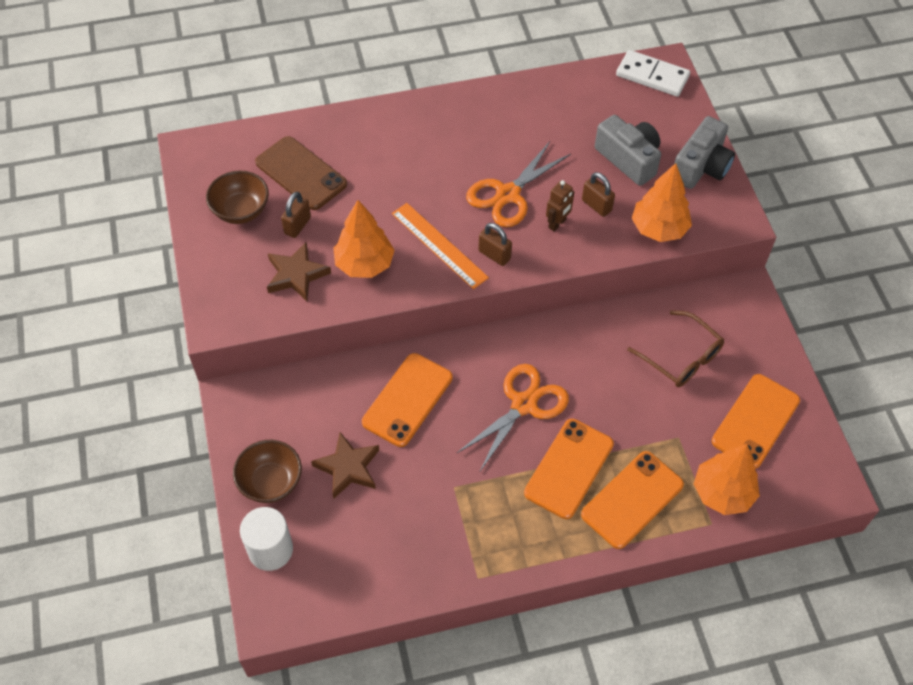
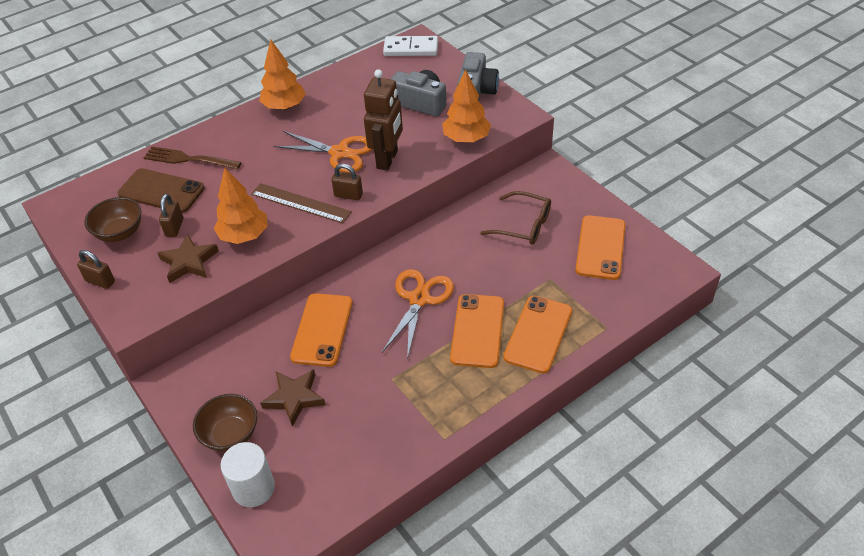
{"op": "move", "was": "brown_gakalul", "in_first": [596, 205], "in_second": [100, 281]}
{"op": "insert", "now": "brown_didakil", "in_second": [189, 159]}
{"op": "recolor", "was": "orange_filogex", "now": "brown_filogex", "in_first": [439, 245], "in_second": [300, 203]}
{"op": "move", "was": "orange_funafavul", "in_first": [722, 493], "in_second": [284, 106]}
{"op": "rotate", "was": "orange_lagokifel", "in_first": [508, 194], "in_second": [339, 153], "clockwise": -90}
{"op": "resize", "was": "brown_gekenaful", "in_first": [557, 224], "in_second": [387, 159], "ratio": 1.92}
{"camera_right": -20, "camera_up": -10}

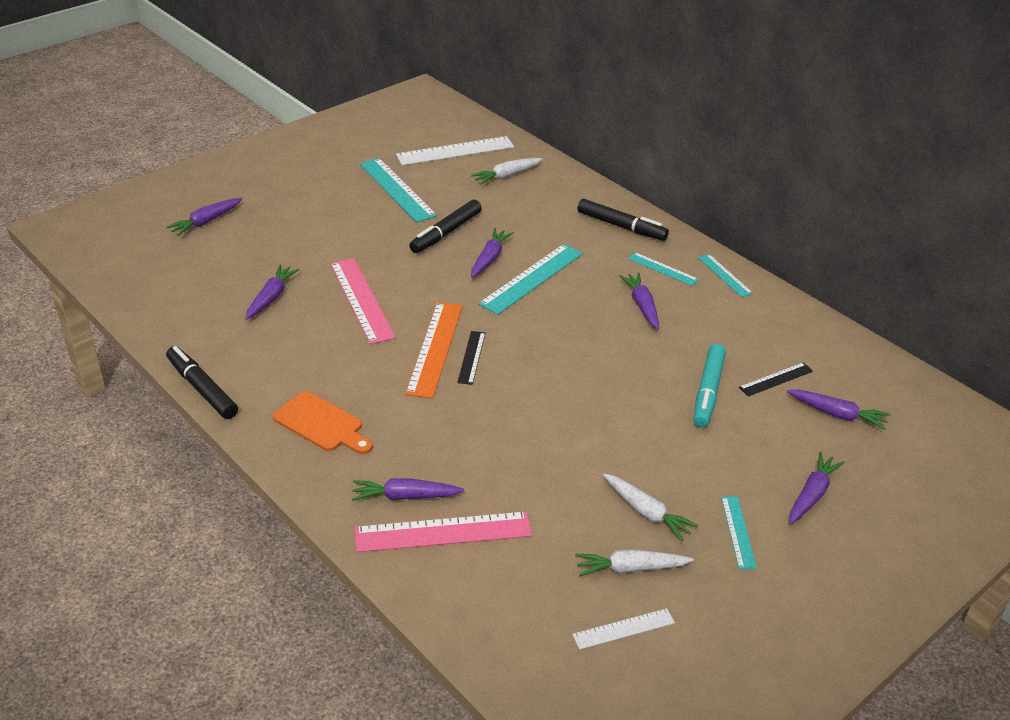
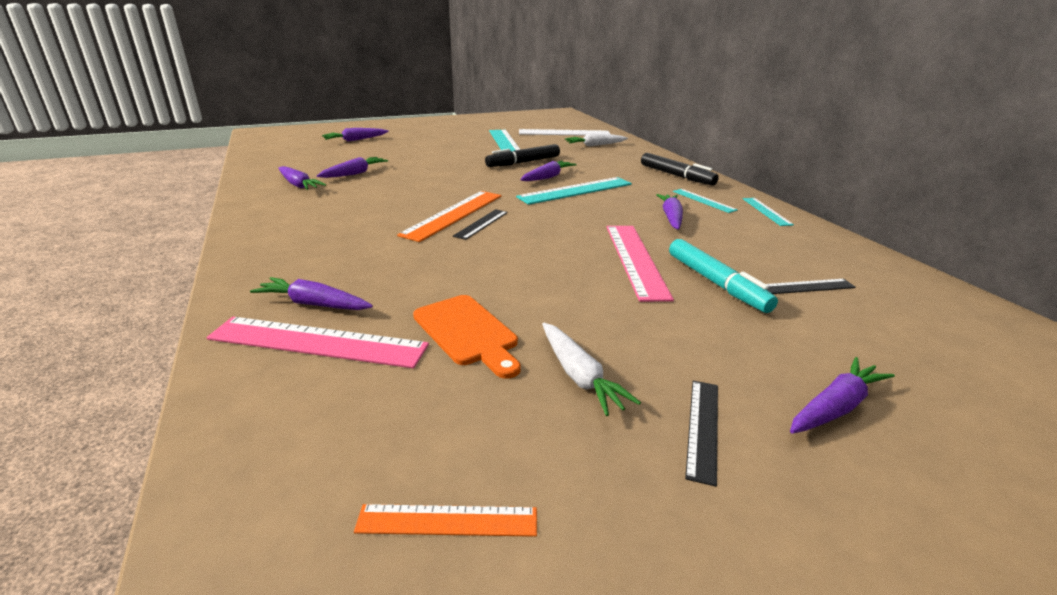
{"op": "move", "was": "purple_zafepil", "in_first": [837, 414], "in_second": [299, 185]}
{"op": "recolor", "was": "white_filogex", "now": "orange_filogex", "in_first": [623, 629], "in_second": [447, 520]}
{"op": "move", "was": "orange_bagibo", "in_first": [321, 424], "in_second": [467, 333]}
{"op": "move", "was": "pink_filogex", "in_first": [361, 300], "in_second": [635, 259]}
{"op": "rotate", "was": "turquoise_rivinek", "in_first": [708, 391], "in_second": [716, 283], "clockwise": -60}
{"op": "recolor", "was": "turquoise_filogex", "now": "black_filogex", "in_first": [738, 532], "in_second": [702, 428]}
{"op": "delete", "was": "black_rivinek", "in_first": [202, 389]}
{"op": "delete", "was": "white_zafepil", "in_first": [631, 569]}
{"camera_right": 20, "camera_up": -10}

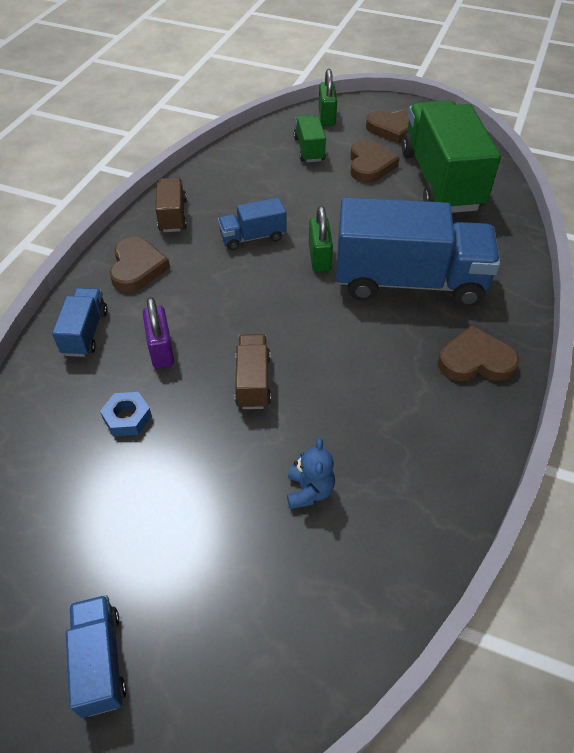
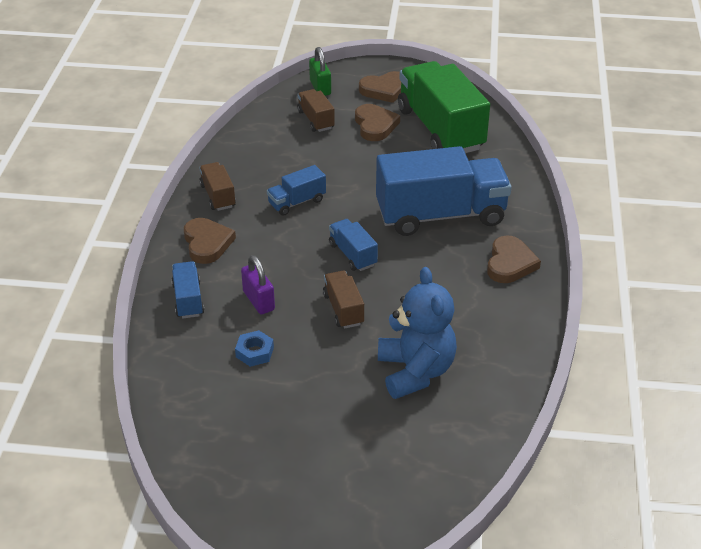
{"op": "recolor", "was": "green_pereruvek", "now": "brown_pereruvek", "in_first": [309, 149], "in_second": [316, 120]}
{"op": "move", "was": "blue_pereruvek", "in_first": [100, 661], "in_second": [352, 255]}
{"op": "resize", "was": "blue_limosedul", "in_first": [309, 491], "in_second": [415, 371], "ratio": 2.07}
{"op": "rotate", "was": "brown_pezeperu", "in_first": [475, 360], "in_second": [510, 263], "clockwise": 120}
{"op": "delete", "was": "green_gakalul", "in_first": [319, 258]}
{"camera_right": -15, "camera_up": -10}

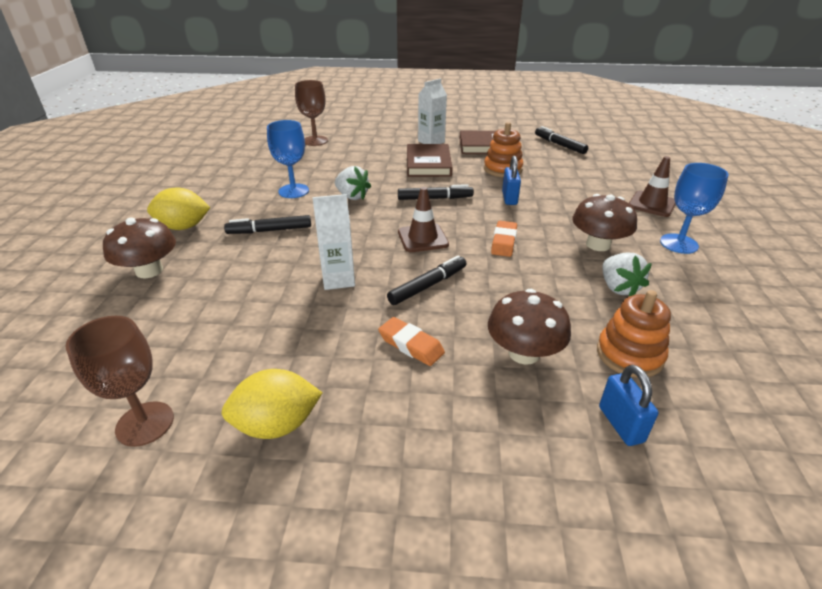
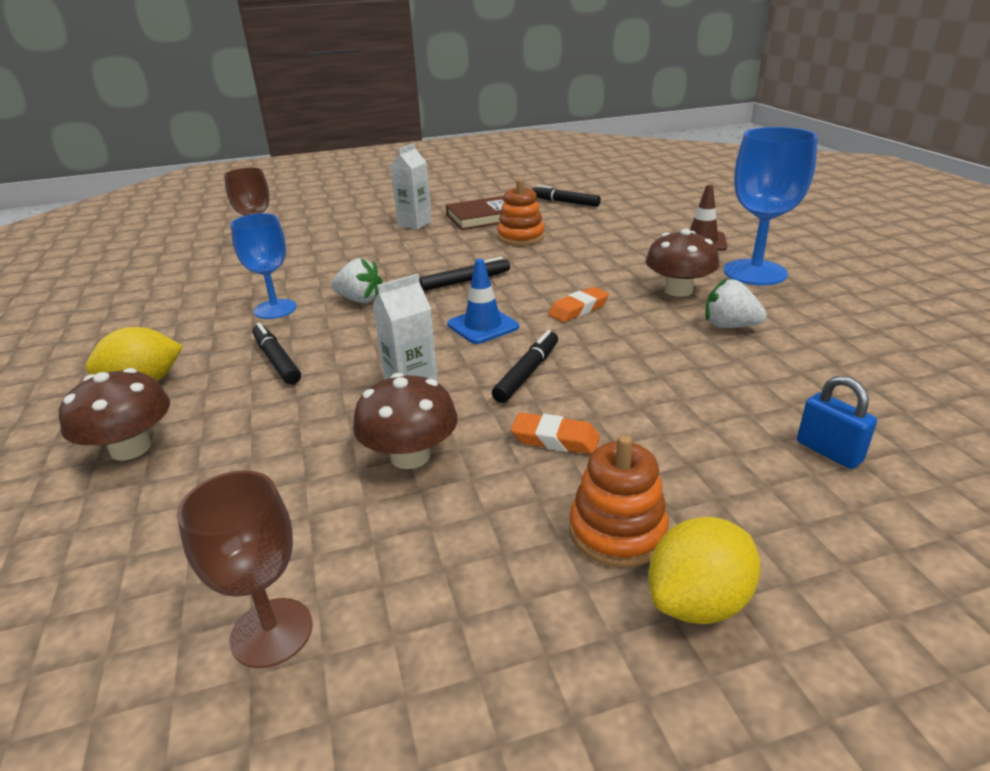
{"op": "rotate", "was": "black_rivinek", "in_first": [269, 230], "in_second": [276, 360], "clockwise": 90}
{"op": "move", "was": "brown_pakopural", "in_first": [524, 353], "in_second": [410, 456]}
{"op": "recolor", "was": "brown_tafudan", "now": "blue_tafudan", "in_first": [422, 238], "in_second": [483, 326]}
{"op": "rotate", "was": "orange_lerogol", "in_first": [504, 242], "in_second": [578, 309], "clockwise": 60}
{"op": "move", "was": "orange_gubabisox", "in_first": [629, 355], "in_second": [617, 532]}
{"op": "move", "was": "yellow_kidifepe", "in_first": [277, 425], "in_second": [698, 602]}
{"op": "rotate", "was": "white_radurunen", "in_first": [618, 288], "in_second": [729, 326], "clockwise": 150}
{"op": "resize", "was": "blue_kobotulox", "in_first": [679, 244], "in_second": [755, 272], "ratio": 1.52}
{"op": "delete", "was": "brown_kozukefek", "in_first": [428, 164]}
{"op": "delete", "was": "blue_gakalul", "in_first": [509, 198]}
{"camera_right": -20, "camera_up": -5}

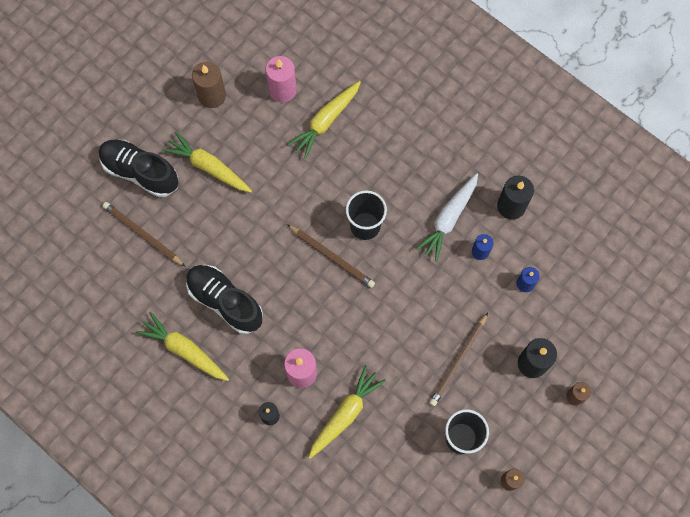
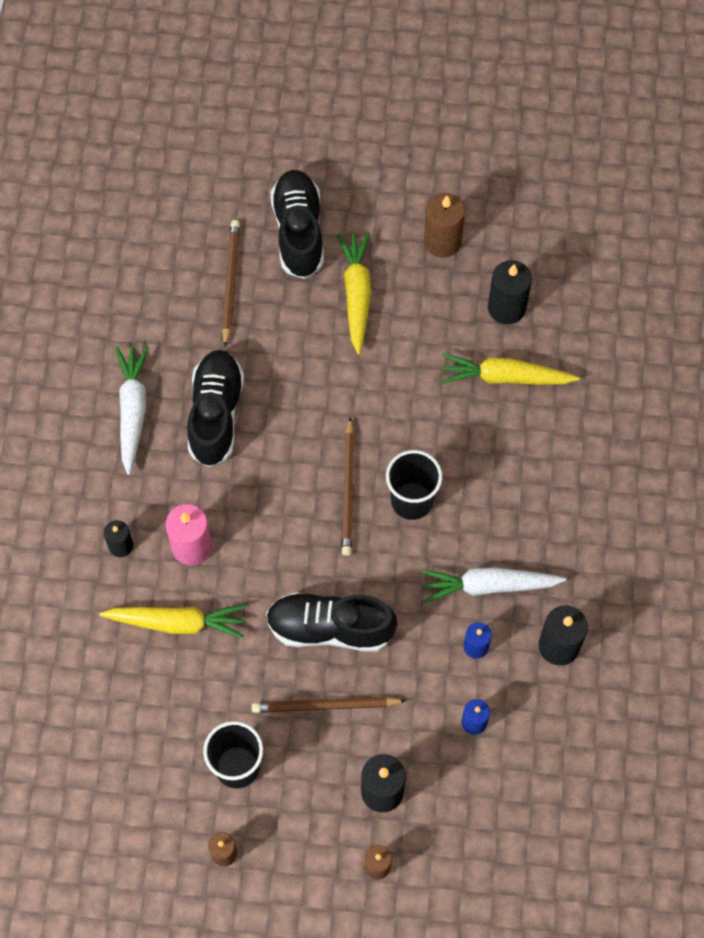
{"op": "recolor", "was": "yellow_zafepil", "now": "white_zafepil", "in_first": [184, 350], "in_second": [132, 410]}
{"op": "insert", "now": "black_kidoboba", "in_second": [330, 628]}
{"op": "recolor", "was": "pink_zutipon", "now": "black_zutipon", "in_first": [282, 90], "in_second": [506, 307]}
{"camera_right": 55, "camera_up": -5}

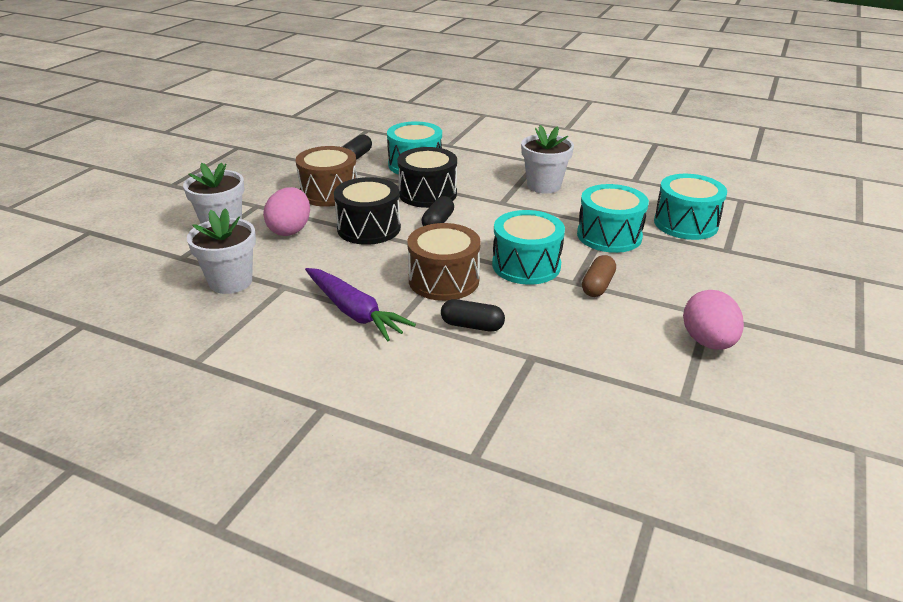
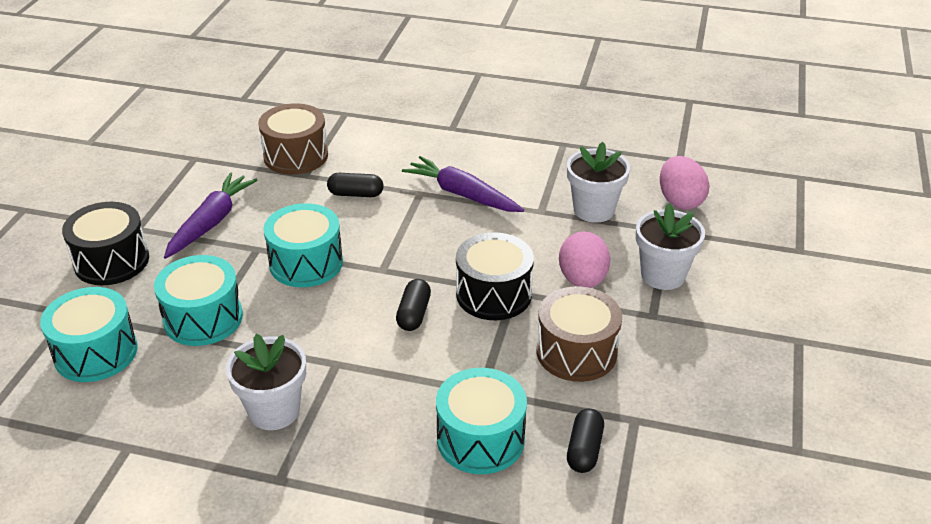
{"op": "move", "was": "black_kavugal", "in_first": [427, 194], "in_second": [111, 261]}
{"op": "insert", "now": "purple_zafepil", "in_second": [211, 222]}
{"op": "move", "was": "brown_kavugal", "in_first": [444, 280], "in_second": [296, 156]}
{"op": "move", "was": "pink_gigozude", "in_first": [708, 342], "in_second": [680, 201]}
{"op": "delete", "was": "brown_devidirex", "in_first": [598, 285]}
{"camera_right": 170, "camera_up": 5}

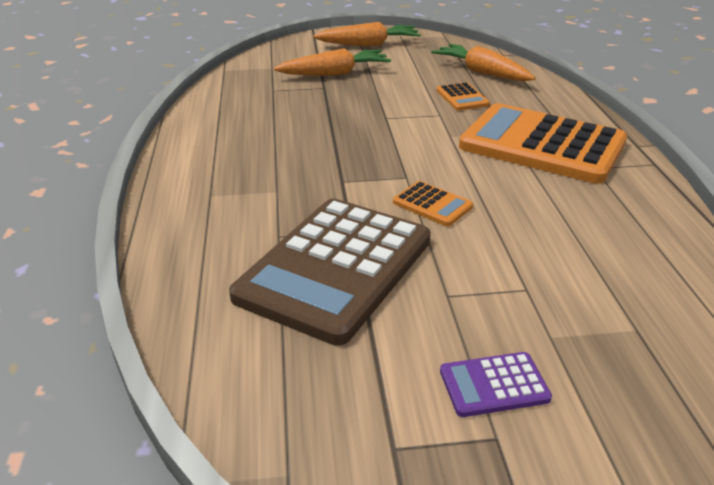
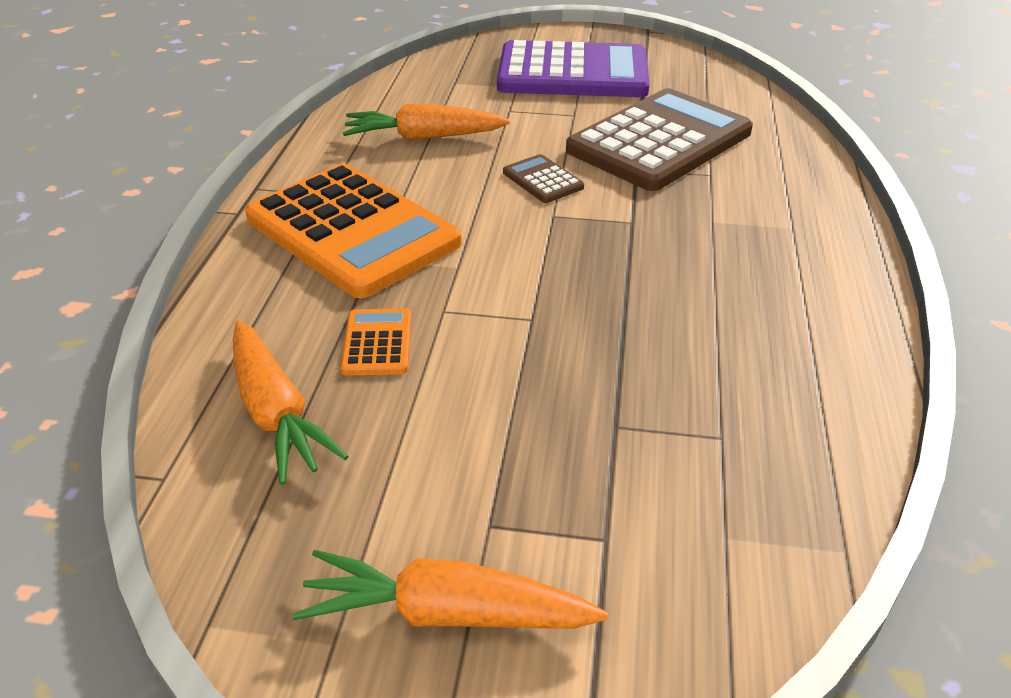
{"op": "move", "was": "orange_zafepil", "in_first": [335, 73], "in_second": [423, 137]}
{"op": "resize", "was": "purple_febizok", "in_first": [494, 385], "in_second": [573, 73], "ratio": 2.41}
{"op": "recolor", "was": "orange_febizok", "now": "brown_febizok", "in_first": [432, 205], "in_second": [543, 180]}
{"camera_right": -165, "camera_up": 5}

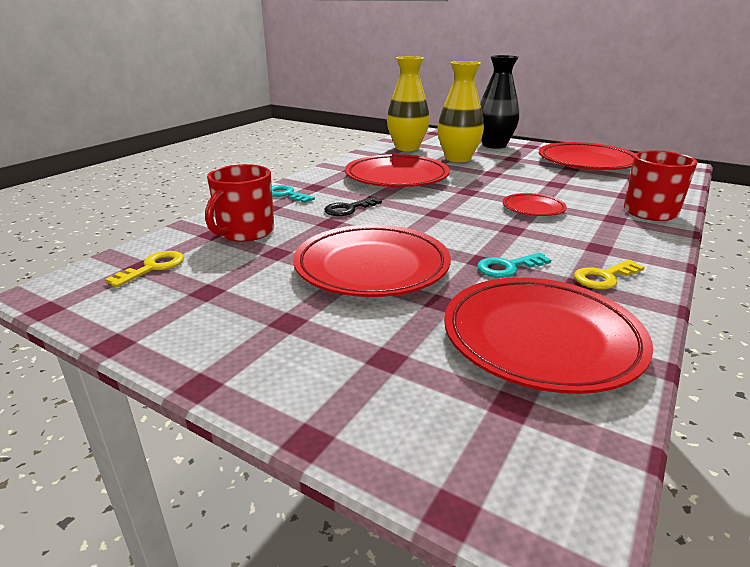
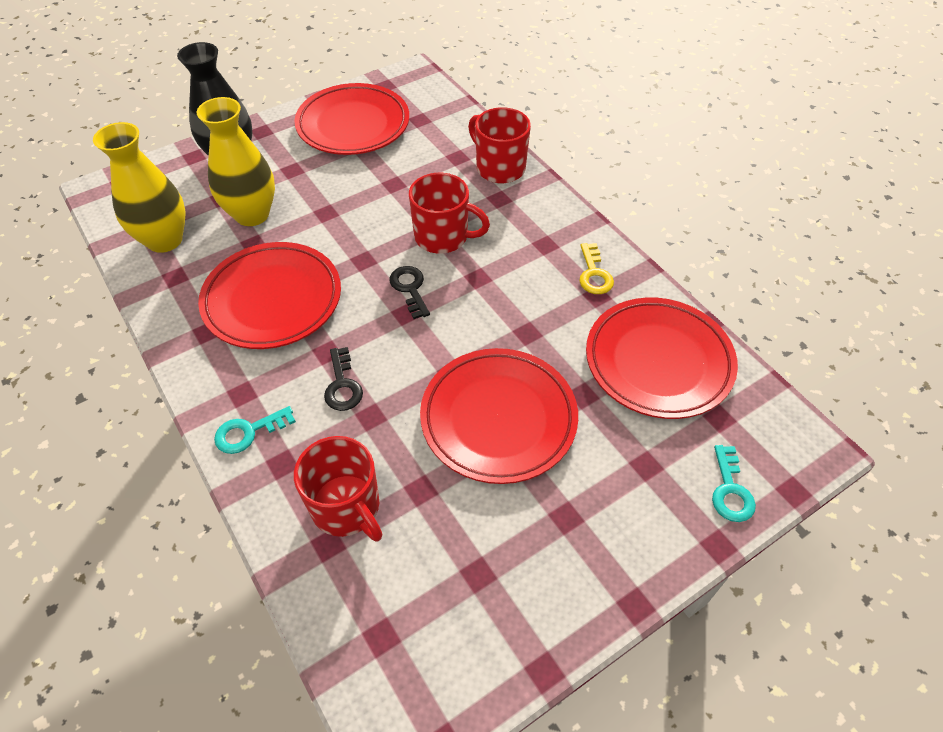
{"op": "insert", "now": "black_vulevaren", "in_second": [410, 289]}
{"op": "replace", "was": "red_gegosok", "now": "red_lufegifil", "in_first": [533, 208], "in_second": [443, 237]}
{"op": "move", "was": "turquoise_vulevaren", "in_first": [508, 267], "in_second": [730, 490]}
{"op": "delete", "was": "yellow_vulevaren", "in_first": [153, 267]}
{"camera_right": -65, "camera_up": 25}

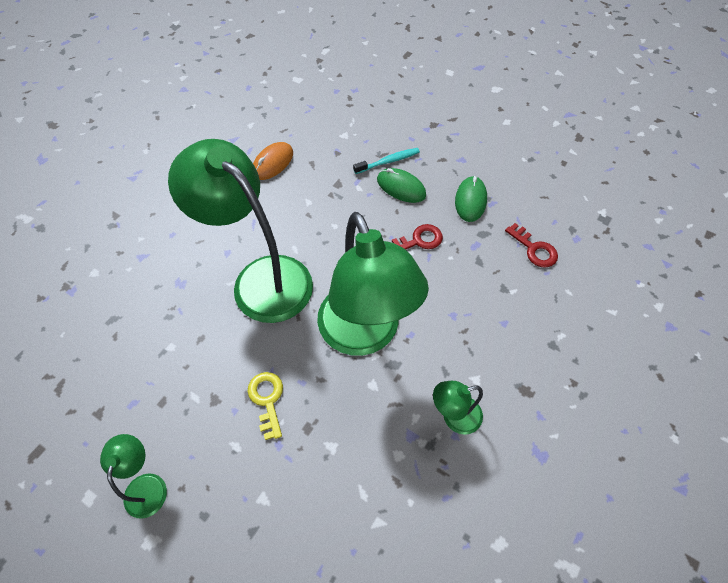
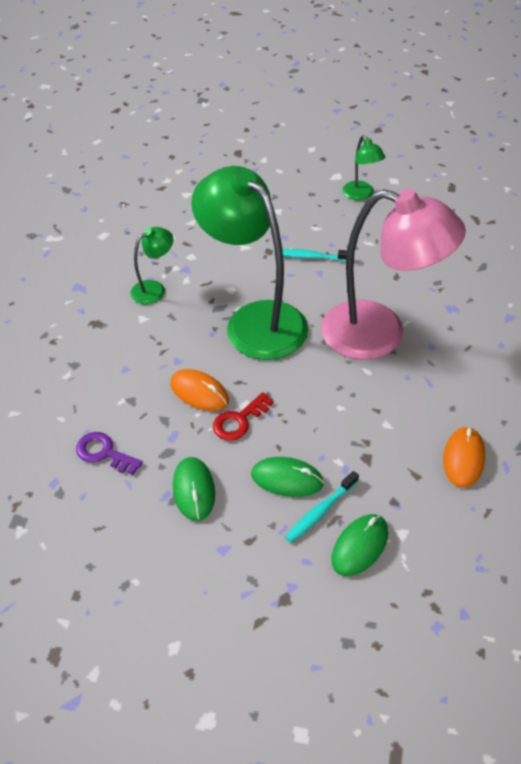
{"op": "recolor", "was": "red_vulevaren", "now": "purple_vulevaren", "in_first": [534, 249], "in_second": [104, 453]}
{"op": "insert", "now": "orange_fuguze", "in_second": [199, 392]}
{"op": "replace", "was": "yellow_vulevaren", "now": "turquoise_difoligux", "in_first": [267, 400], "in_second": [311, 257]}
{"op": "recolor", "was": "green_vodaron", "now": "pink_vodaron", "in_first": [261, 278], "in_second": [380, 335]}
{"op": "insert", "now": "green_fuguze", "in_second": [359, 546]}
{"camera_right": 160, "camera_up": -10}

